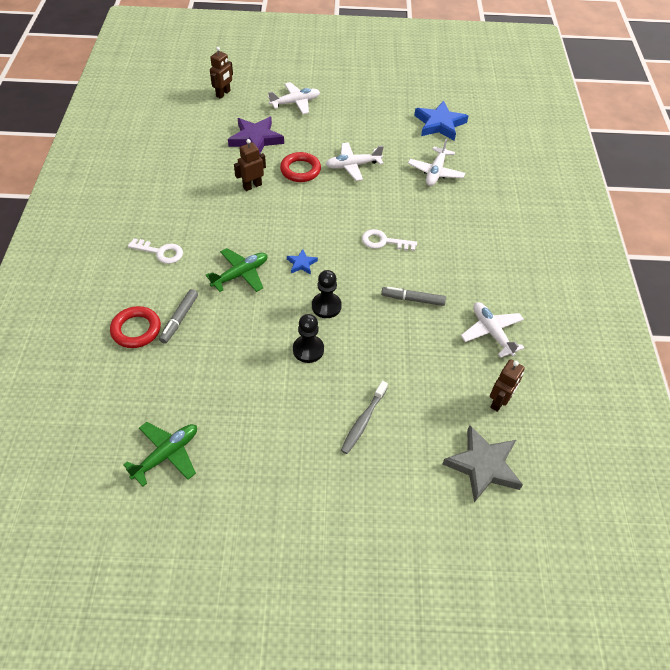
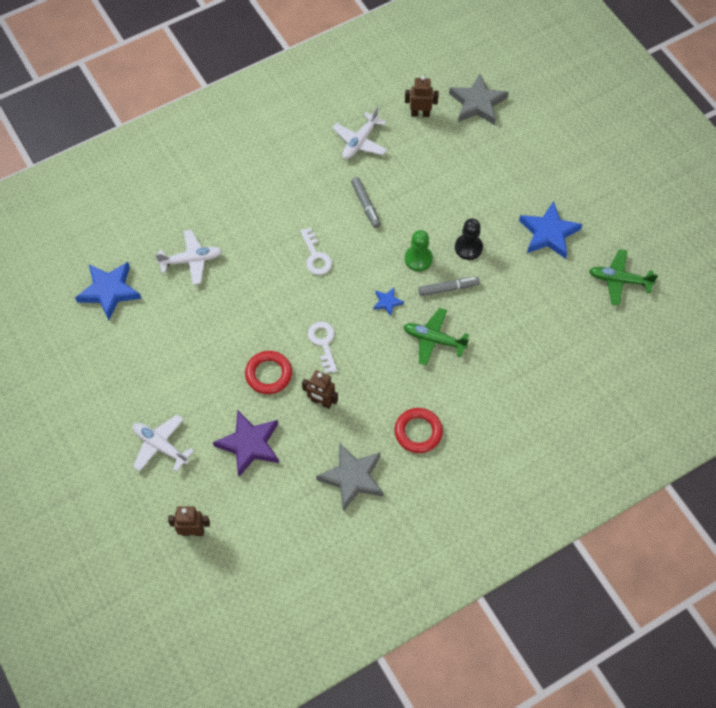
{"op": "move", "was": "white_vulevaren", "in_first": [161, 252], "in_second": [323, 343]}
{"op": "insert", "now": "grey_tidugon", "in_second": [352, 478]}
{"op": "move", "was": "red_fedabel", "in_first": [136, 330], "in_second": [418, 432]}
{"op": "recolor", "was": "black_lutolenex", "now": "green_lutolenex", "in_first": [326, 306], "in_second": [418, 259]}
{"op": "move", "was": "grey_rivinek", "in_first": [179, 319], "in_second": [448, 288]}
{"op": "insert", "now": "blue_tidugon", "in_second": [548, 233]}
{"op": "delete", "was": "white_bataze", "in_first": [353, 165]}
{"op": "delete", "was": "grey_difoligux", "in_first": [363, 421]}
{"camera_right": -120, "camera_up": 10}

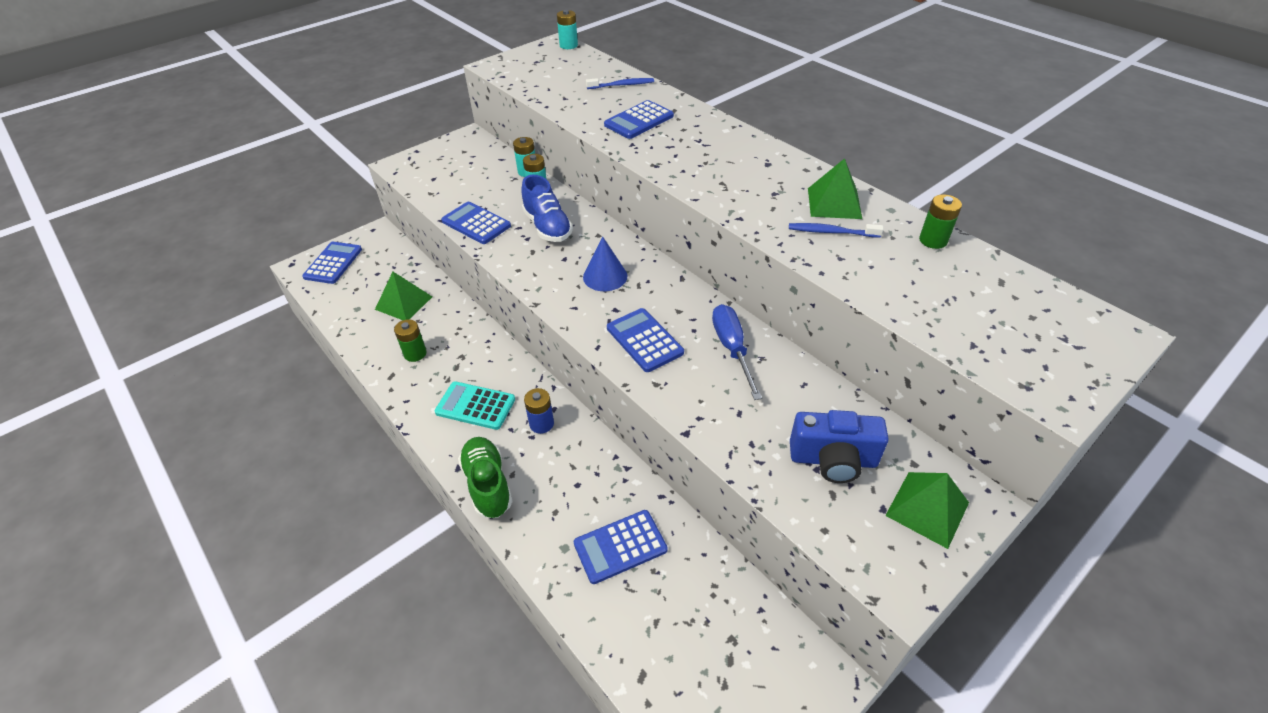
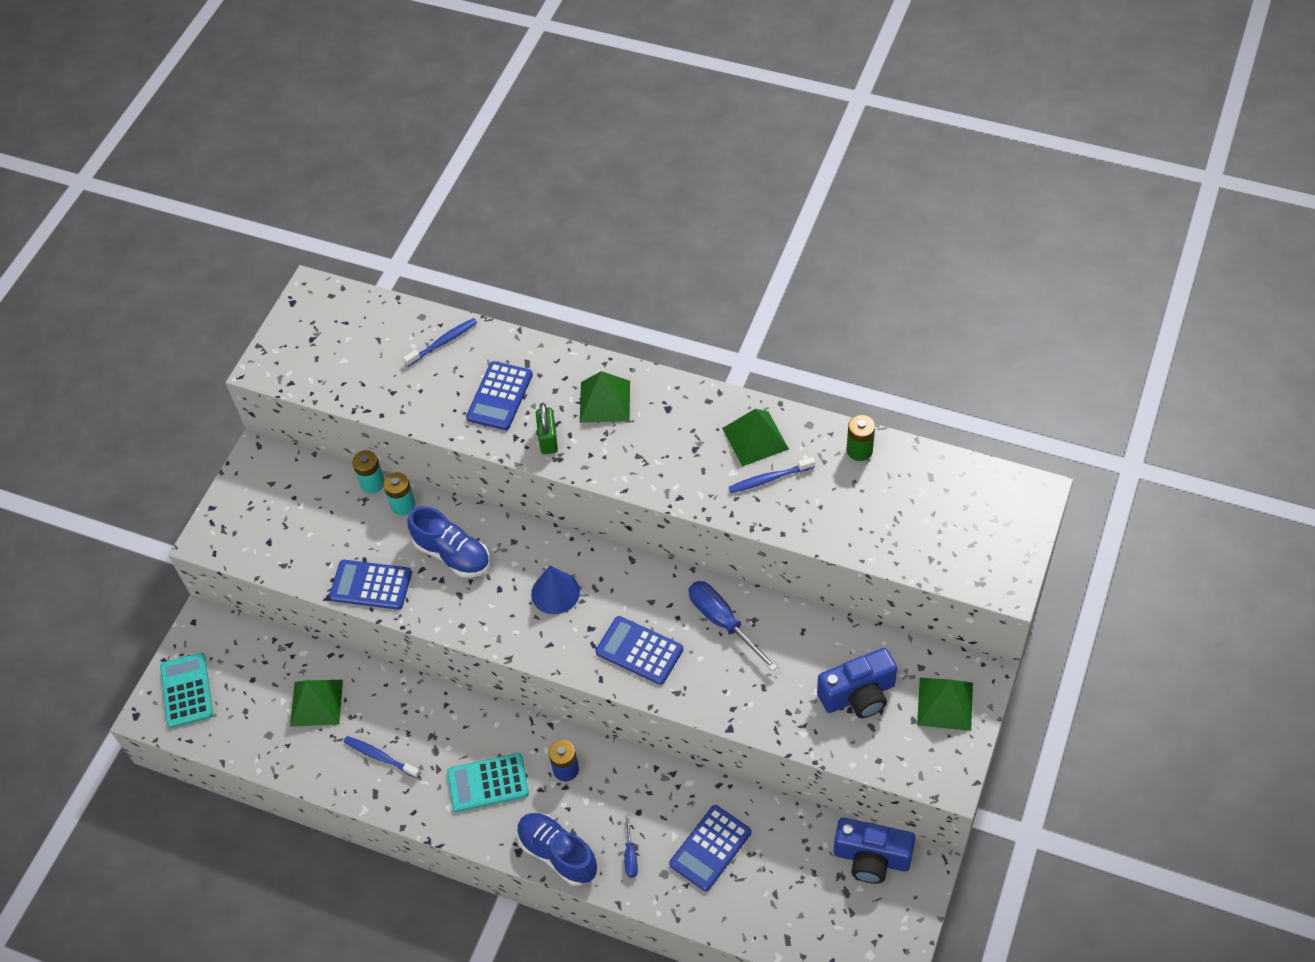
{"op": "recolor", "was": "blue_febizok", "now": "turquoise_febizok", "in_first": [333, 263], "in_second": [186, 690]}
{"op": "replace", "was": "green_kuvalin", "now": "blue_difoligux", "in_first": [415, 354], "in_second": [380, 757]}
{"op": "recolor", "was": "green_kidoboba", "now": "blue_kidoboba", "in_first": [487, 485], "in_second": [557, 854]}
{"op": "insert", "now": "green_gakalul", "in_second": [548, 439]}
{"op": "insert", "now": "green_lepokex", "in_second": [605, 401]}
{"op": "insert", "now": "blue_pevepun", "in_second": [630, 855]}
{"op": "insert", "now": "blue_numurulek", "in_second": [871, 858]}
{"op": "delete", "was": "turquoise_kuvalin", "in_first": [568, 45]}
{"camera_right": -25, "camera_up": 10}

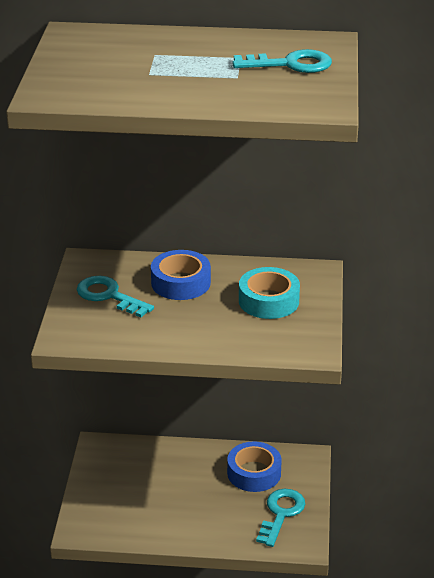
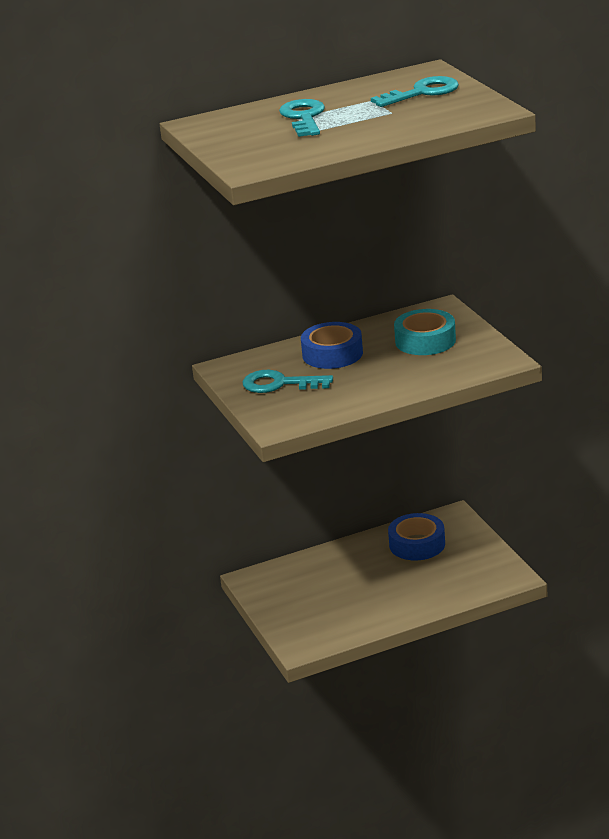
{"op": "move", "was": "turquoise_vulevaren", "in_first": [281, 513], "in_second": [303, 117]}
{"camera_right": -25, "camera_up": -5}

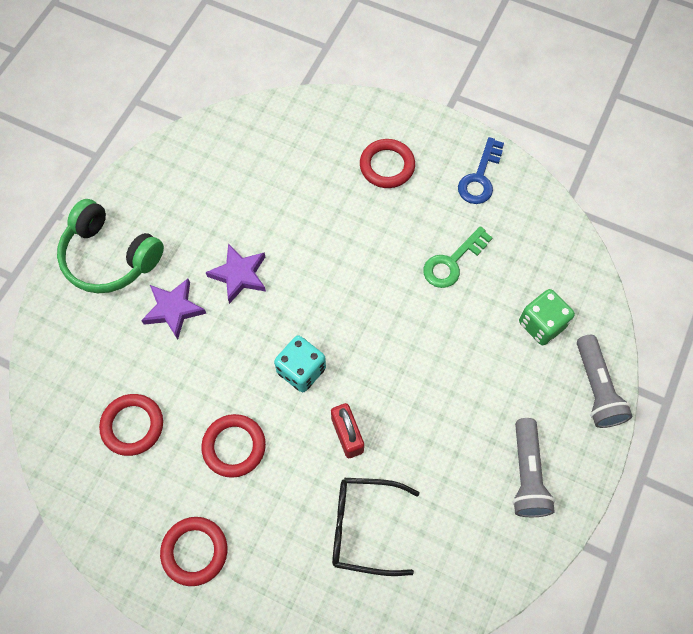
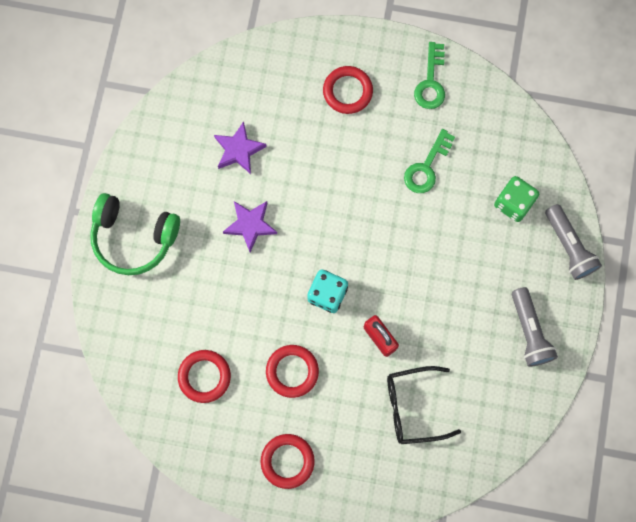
{"op": "move", "was": "purple_tidugon", "in_first": [174, 309], "in_second": [239, 150]}
{"op": "recolor", "was": "blue_vulevaren", "now": "green_vulevaren", "in_first": [480, 177], "in_second": [431, 82]}
{"camera_right": -15, "camera_up": 10}

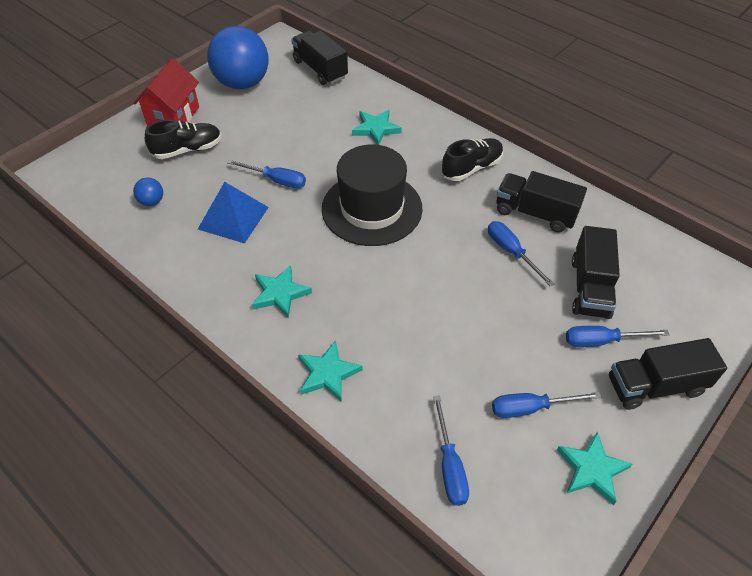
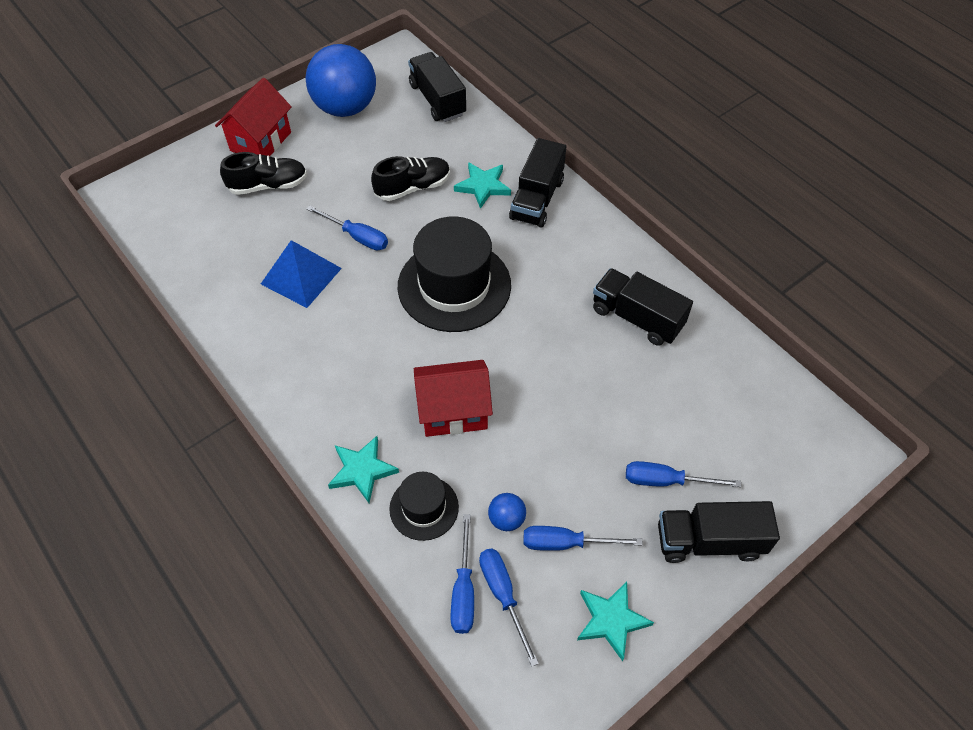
{"op": "move", "was": "black_kidoboba", "in_first": [471, 168], "in_second": [413, 187]}
{"op": "insert", "now": "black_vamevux", "in_second": [424, 508]}
{"op": "insert", "now": "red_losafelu", "in_second": [453, 411]}
{"op": "move", "was": "blue_pevepun", "in_first": [511, 252], "in_second": [503, 595]}
{"op": "move", "was": "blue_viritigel", "in_first": [152, 202], "in_second": [506, 519]}
{"op": "move", "was": "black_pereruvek", "in_first": [590, 287], "in_second": [537, 199]}
{"op": "delete", "was": "turquoise_tidugon", "in_first": [280, 293]}
{"camera_right": 10, "camera_up": 5}

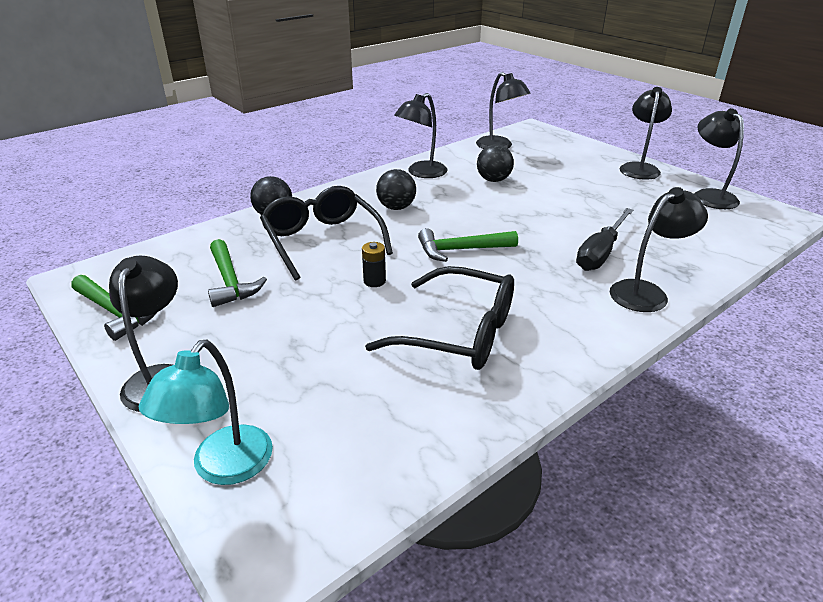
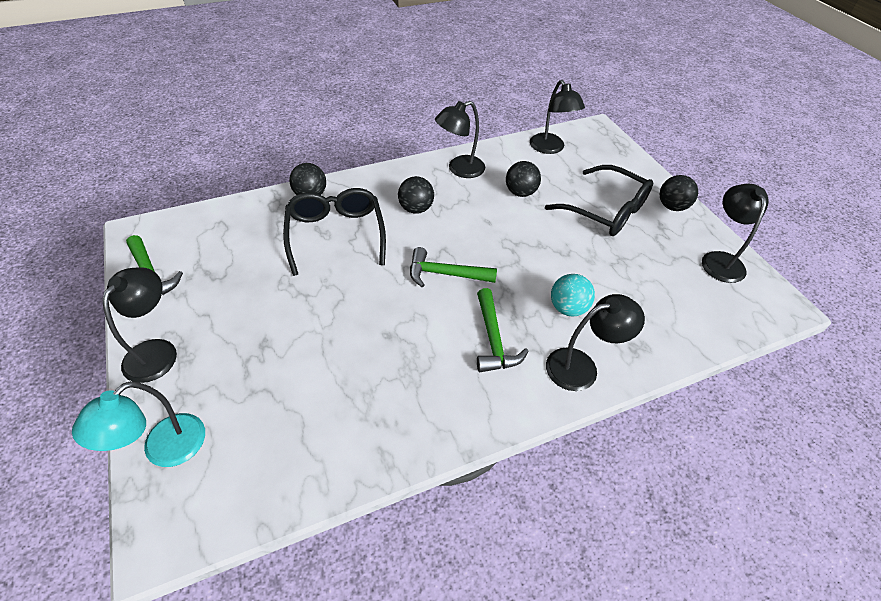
{"op": "move", "was": "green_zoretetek", "in_first": [230, 281], "in_second": [493, 340]}
{"op": "move", "was": "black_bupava", "in_first": [459, 333], "in_second": [606, 211]}
{"op": "replace", "was": "black_pevepun", "now": "turquoise_viritigel", "in_first": [600, 253], "in_second": [568, 308]}
{"op": "replace", "was": "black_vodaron", "now": "black_viritigel", "in_first": [639, 168], "in_second": [672, 206]}
{"op": "delete", "was": "black_kuvalin", "in_first": [374, 281]}
{"camera_right": 15, "camera_up": 15}

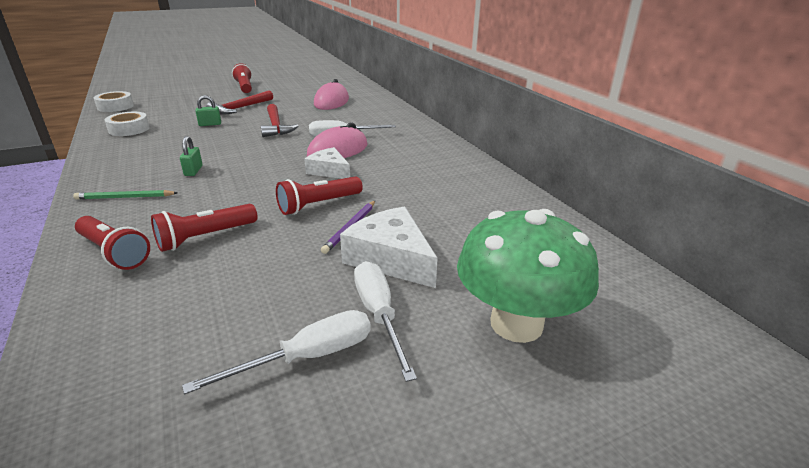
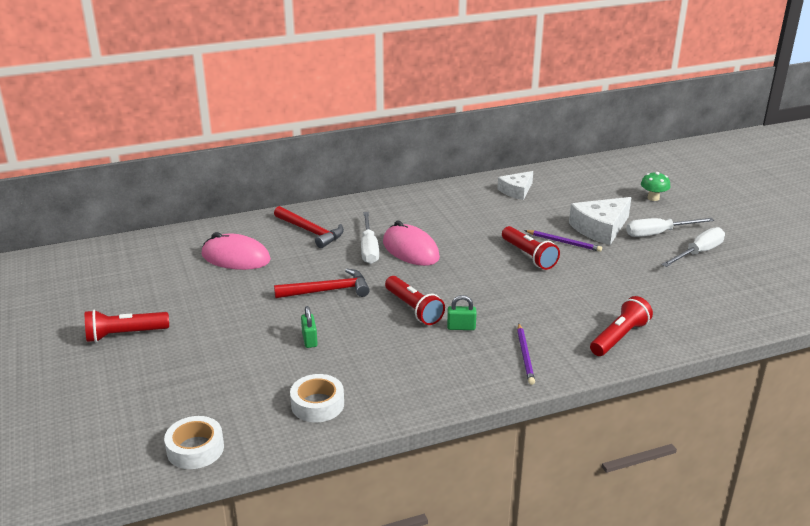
{"op": "move", "was": "red_zoretetek", "in_first": [240, 108], "in_second": [310, 231]}
{"op": "move", "was": "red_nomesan", "in_first": [205, 237], "in_second": [413, 309]}
{"op": "move", "was": "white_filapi", "in_first": [329, 171], "in_second": [516, 191]}
{"op": "recolor", "was": "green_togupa", "now": "purple_togupa", "in_first": [125, 197], "in_second": [525, 355]}
{"op": "resize", "was": "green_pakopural", "in_first": [516, 324], "in_second": [653, 198], "ratio": 0.43}
{"op": "rotate", "was": "white_pevepun", "in_first": [307, 357], "in_second": [698, 253], "clockwise": 75}
{"camera_right": -85, "camera_up": 0}

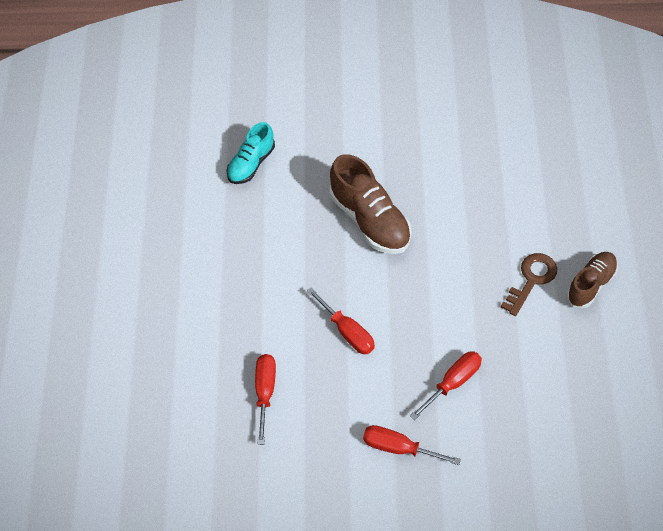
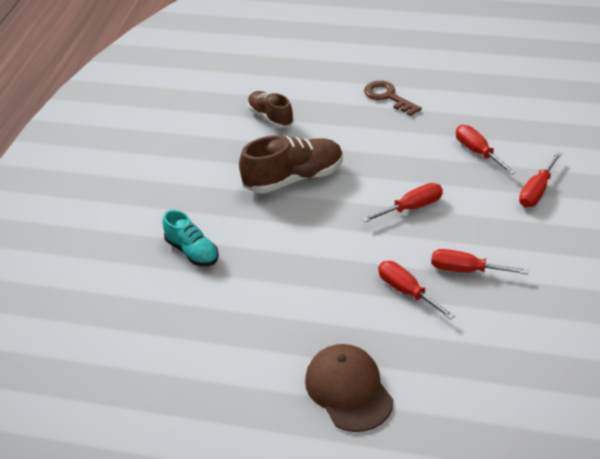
{"op": "move", "was": "brown_kidoboba", "in_first": [591, 284], "in_second": [270, 117]}
{"op": "insert", "now": "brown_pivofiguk", "in_second": [348, 390]}
{"op": "insert", "now": "red_pevepun", "in_second": [407, 291]}
{"camera_right": -75, "camera_up": -15}

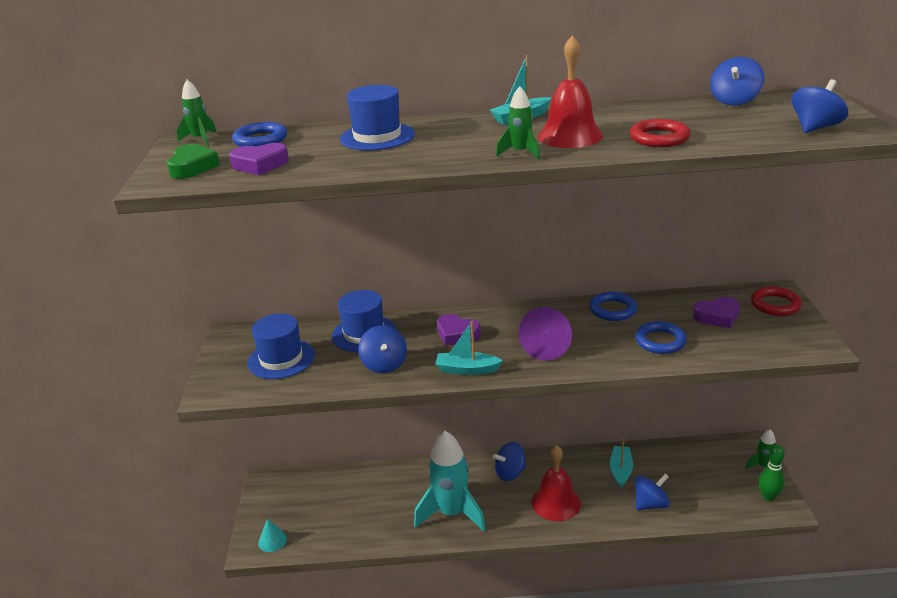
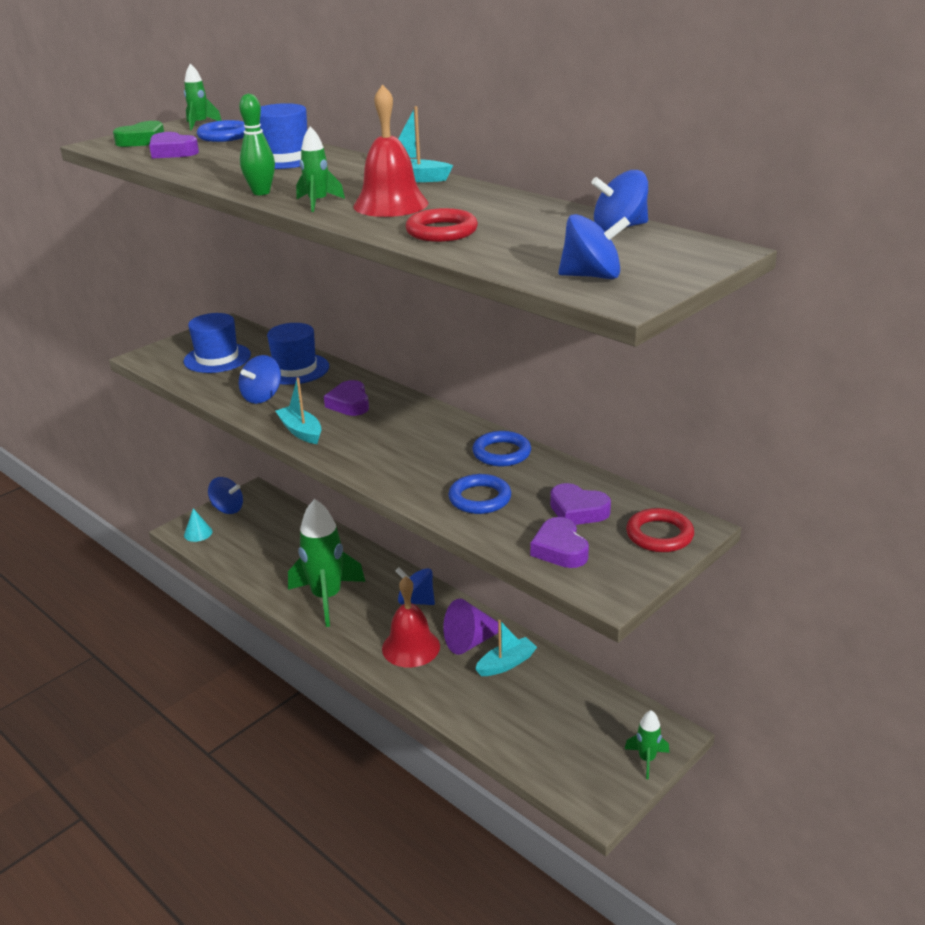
{"op": "move", "was": "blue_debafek", "in_first": [650, 504], "in_second": [227, 509]}
{"op": "move", "was": "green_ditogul", "in_first": [768, 496], "in_second": [261, 192]}
{"op": "recolor", "was": "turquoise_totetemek", "now": "green_totetemek", "in_first": [451, 513], "in_second": [327, 598]}
{"op": "move", "was": "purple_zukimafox", "in_first": [547, 347], "in_second": [470, 641]}
{"op": "insert", "now": "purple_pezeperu", "in_second": [560, 549]}
{"camera_right": 45, "camera_up": 0}

